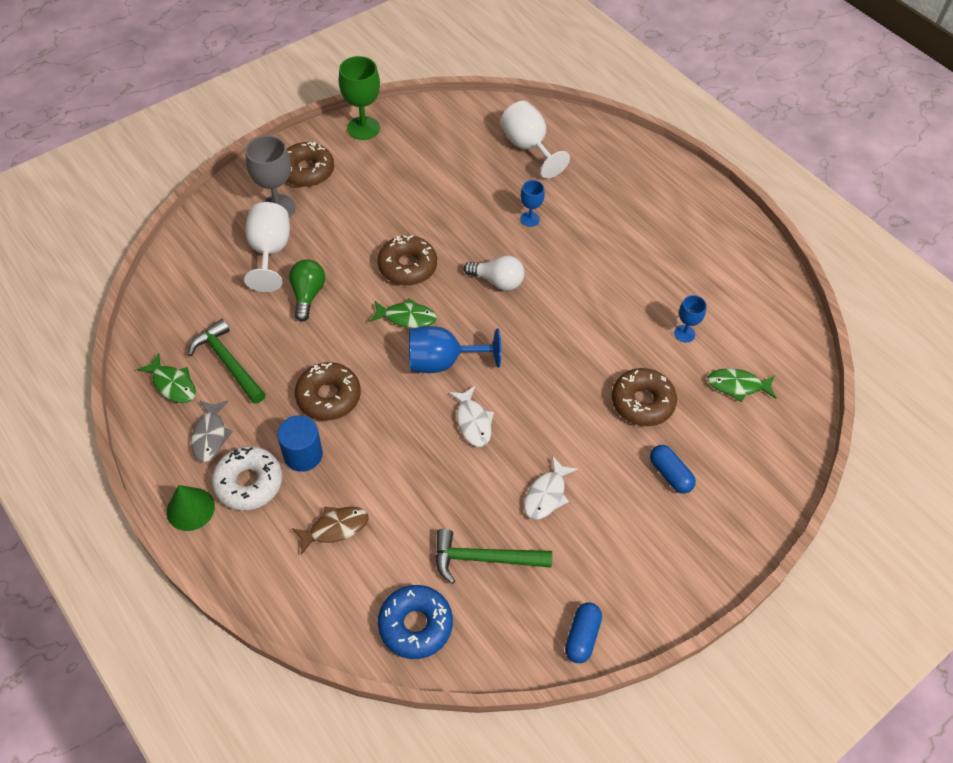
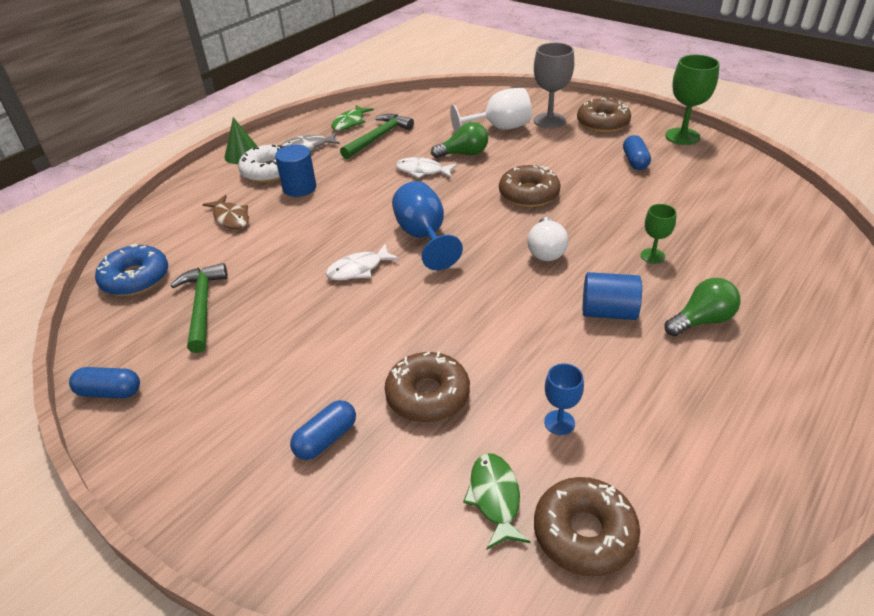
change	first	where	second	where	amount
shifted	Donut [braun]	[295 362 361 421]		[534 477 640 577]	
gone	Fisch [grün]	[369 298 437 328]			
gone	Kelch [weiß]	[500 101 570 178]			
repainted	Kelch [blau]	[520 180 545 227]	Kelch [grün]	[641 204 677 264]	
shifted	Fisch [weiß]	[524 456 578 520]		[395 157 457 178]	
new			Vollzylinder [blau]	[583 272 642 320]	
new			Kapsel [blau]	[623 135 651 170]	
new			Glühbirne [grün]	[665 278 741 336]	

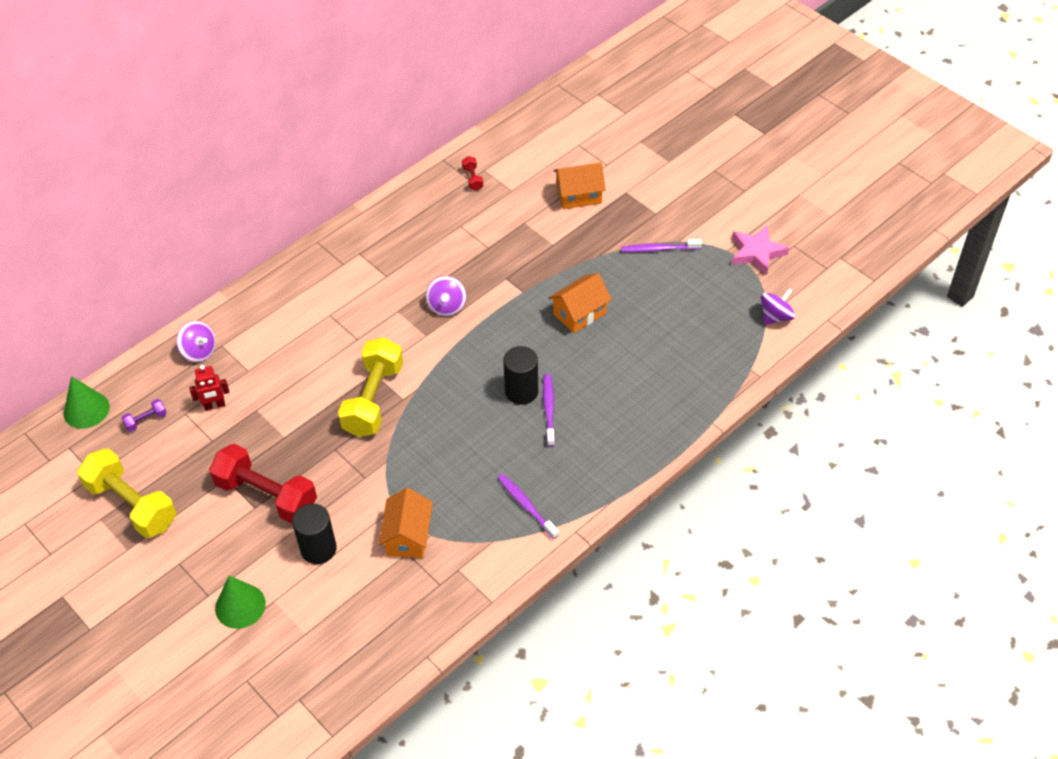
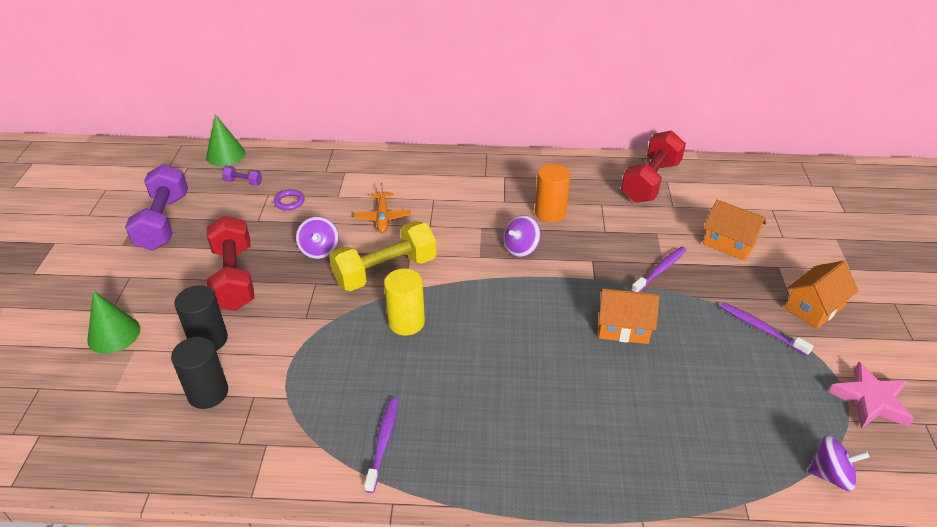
change	first	where	second	where	amount
repainted	Hantel [gelb]	[77 448 176 538]	Hantel [lila]	[125 164 188 251]	
shifted	Kreisel [lila]	[177 321 216 362]		[296 217 339 259]	
swapped	Roboter [rot]	[189 365 229 411]	Ring [lila]	[274 189 305 210]	
shifted	Haus [orange]	[379 488 433 558]		[785 261 858 329]	
scaled	Hantel [rot]	[462 156 483 190]		[621 130 686 203]	x2.40
shifted	Vollzylinder [schwarz]	[503 346 538 405]		[171 337 228 409]	
shifted	Zahnbürste [lila]	[543 374 555 447]		[631 247 686 292]	
new			Flugzeug [orange]	[354 183 411 233]	
new			Vollzylinder [gelb]	[384 269 425 336]	
new			Vollzylinder [orange]	[535 164 570 222]	

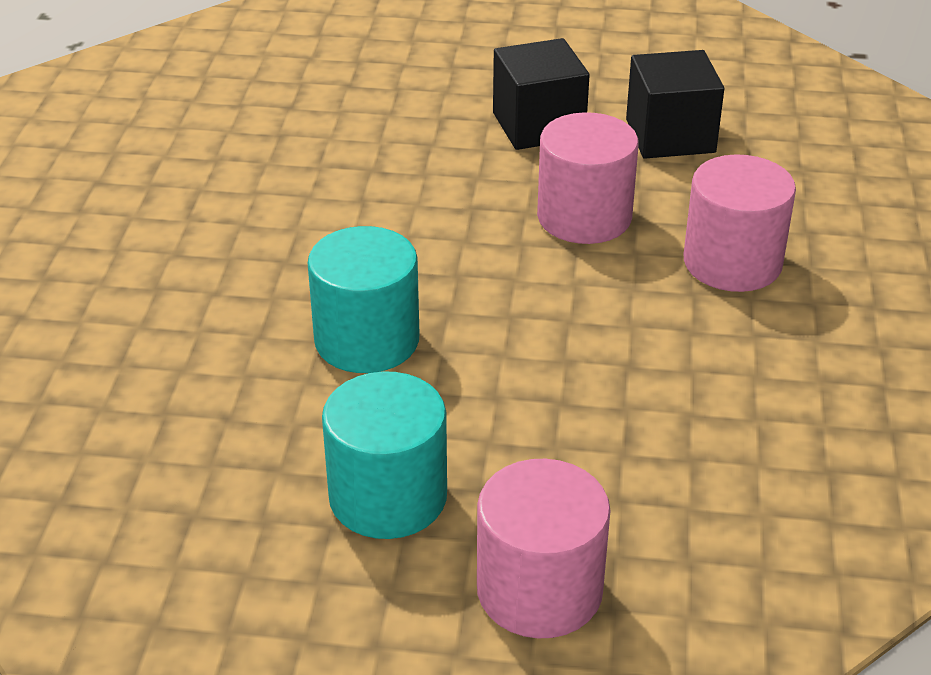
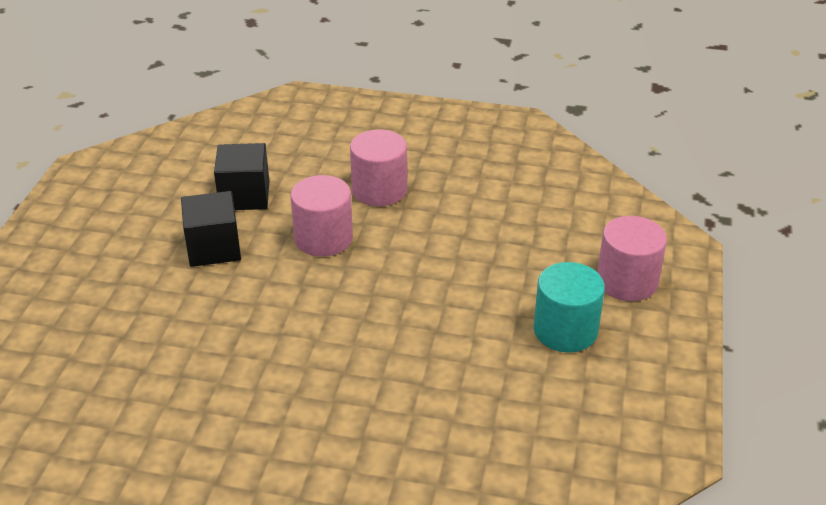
change	first	where	second	where	amount
gone	Vollzylinder [türkis]	[308 226 419 373]			

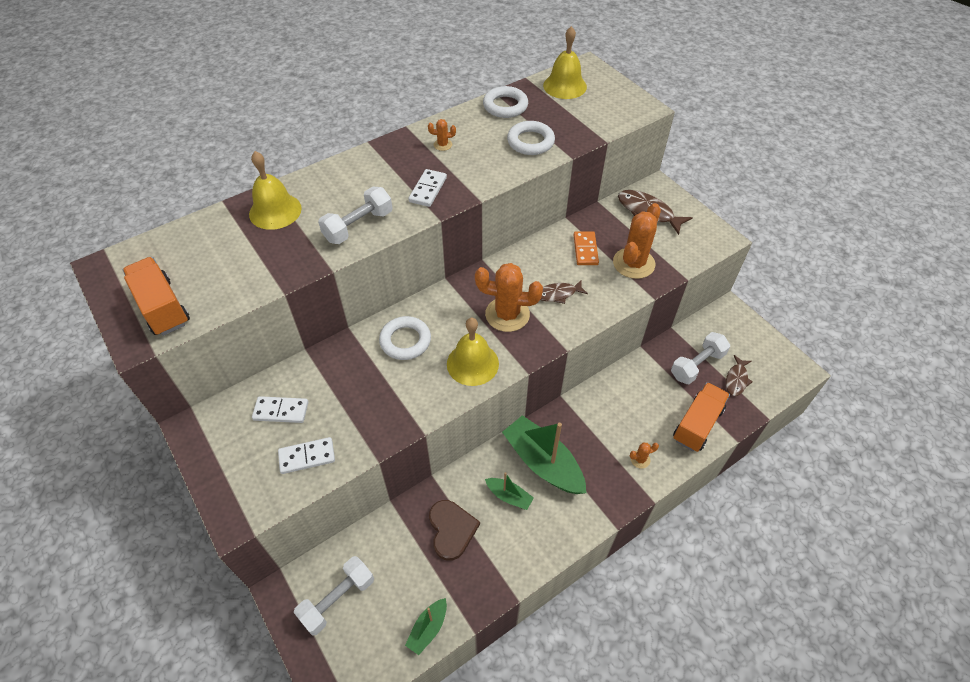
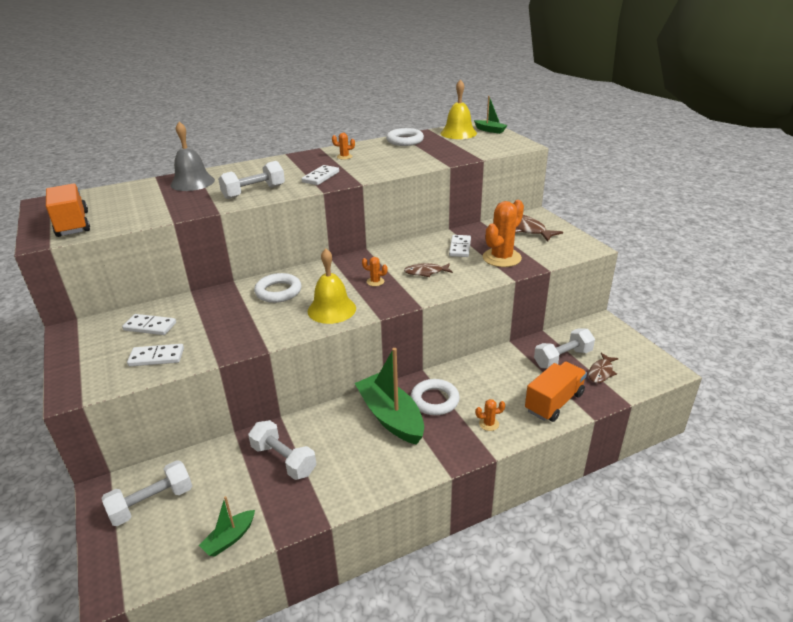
change	first	where	second	where	amount
repainted	Glocke [gelb]	[249 151 302 230]	Glocke [grau]	[171 122 215 191]	
swapped	Herz [braun]	[429 500 480 561]	Hantel [weiß]	[248 420 317 480]	
scaled	Kaktus [orange]	[475 263 543 332]		[362 257 387 286]	x0.44
shifted	Boot [grün]	[485 472 534 510]		[474 96 508 134]	
shifted	Ring [weiß]	[507 121 555 155]		[410 379 460 415]	
repainted	Dominostein [orange]	[574 231 599 265]	Dominostein [weiß]	[449 235 471 257]	

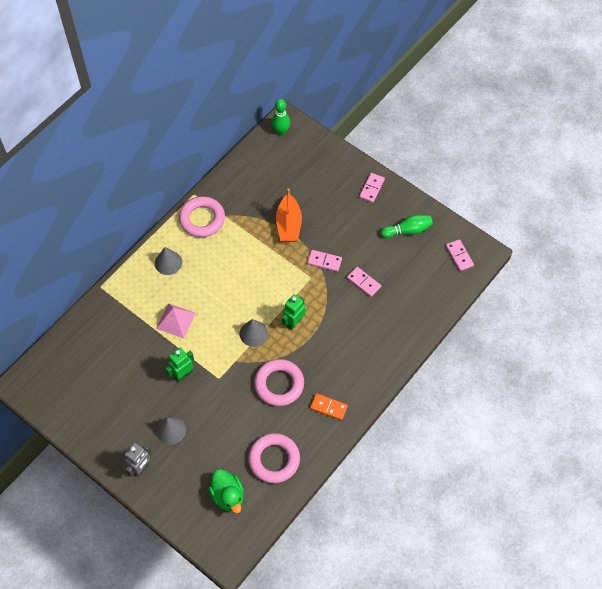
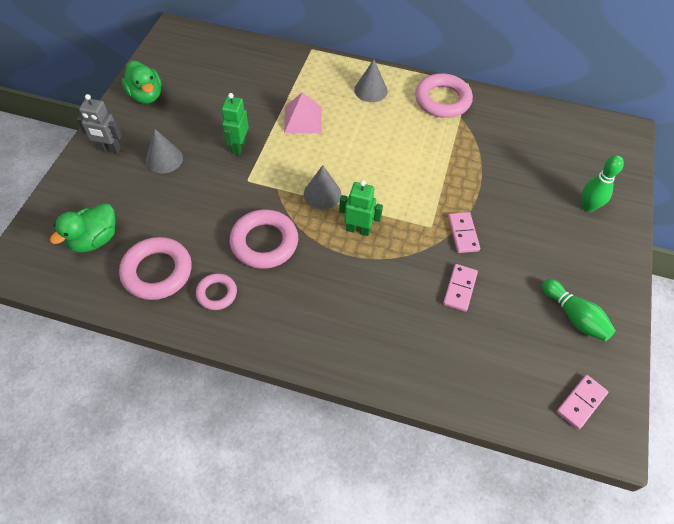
change	first	where	second	where	amount
rotated	Roboter [grün]	[166 348 194 382]		[222 93 249 155]	105 degrees counterclockwise
shifted	Bowlingkegel [grün]	[272 99 290 135]		[582 155 624 212]	
gone	Boot [orange]	[276 189 302 242]			
gone	Dominostein [orange]	[310 393 348 420]			
gone	Dominostein [rosa]	[359 173 385 203]			
new			Ente [grün]	[122 61 161 104]	
new			Ring [rosa]	[196 273 237 310]	

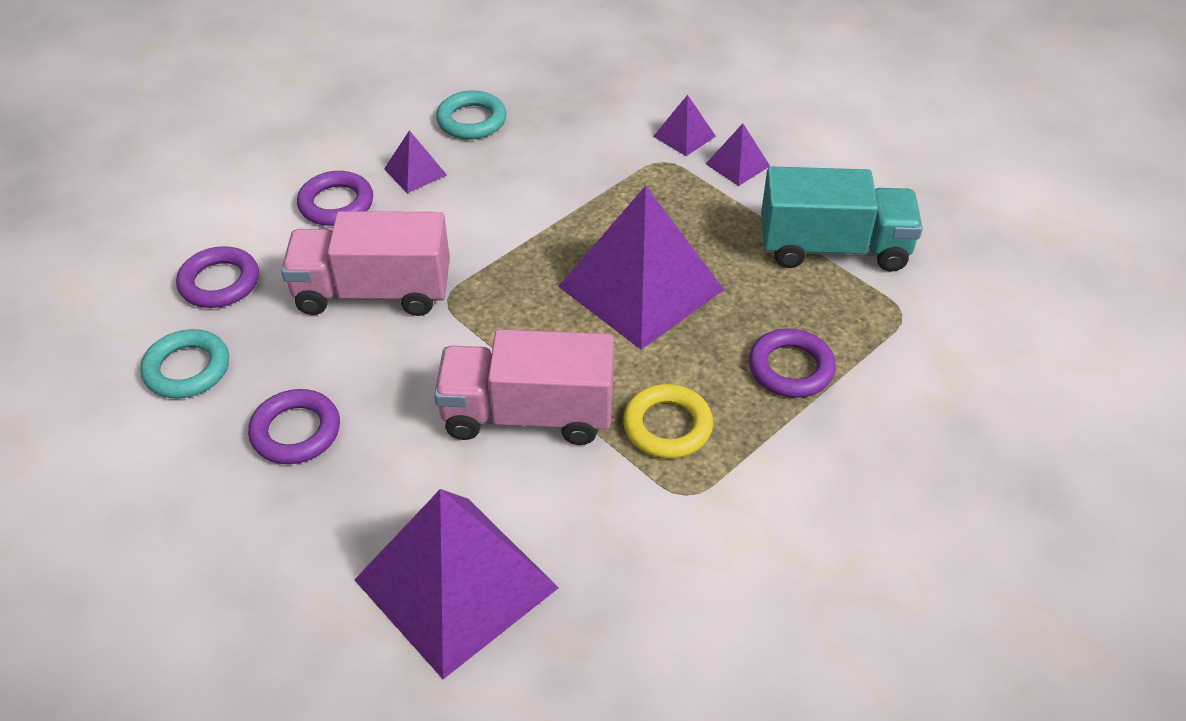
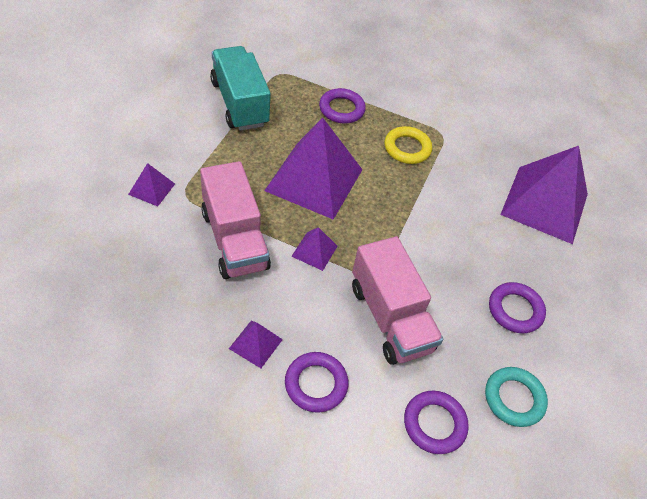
change	first	where	second	where	amount
shifted	Lastwagen [rosa]	[434 329 614 445]		[200 161 271 279]	
gone	Ring [türkis]	[436 91 506 139]			
shifted	Pyramide [lila]	[706 123 770 186]		[291 227 338 271]	

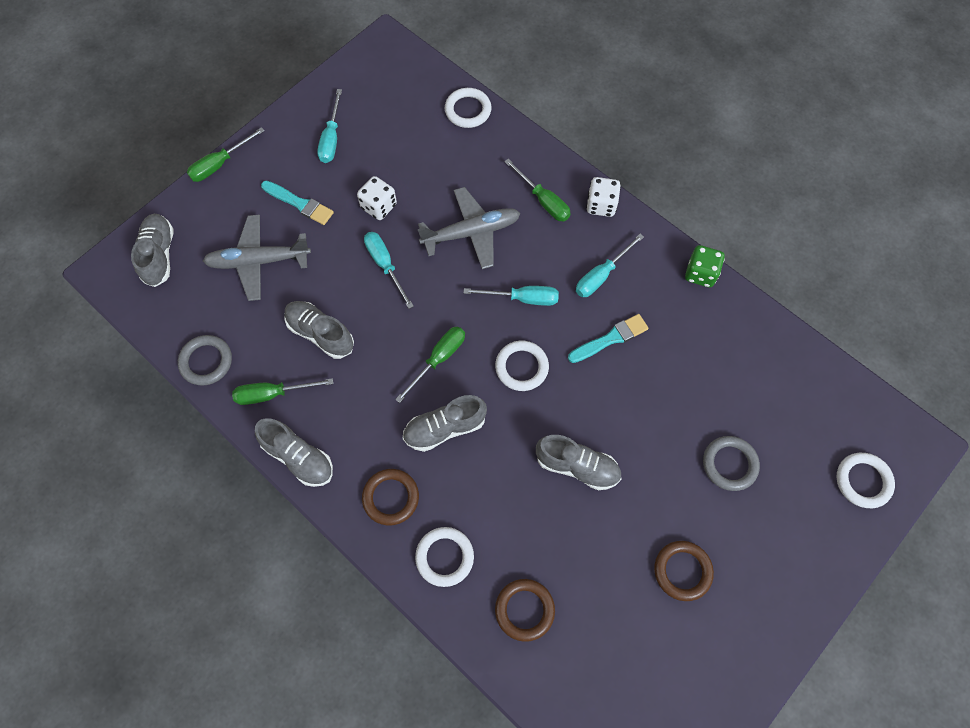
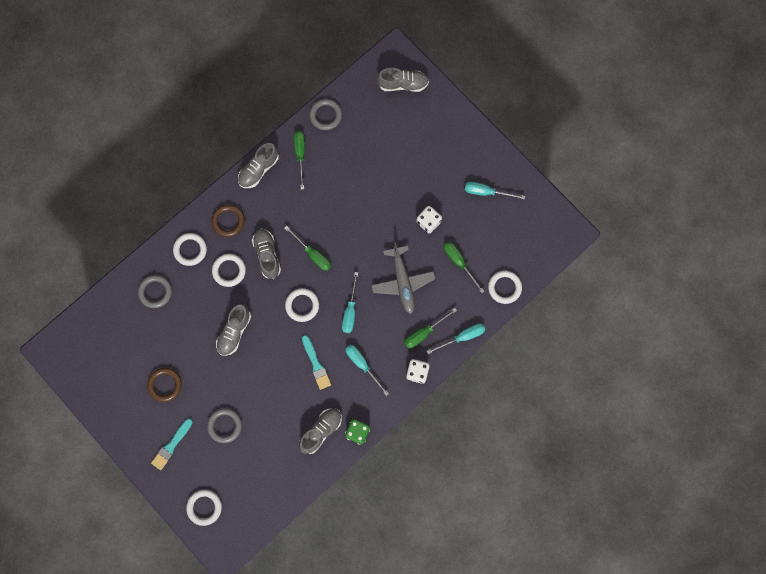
change	first	where	second	where	amount
shifted	Schraubenzieher [grün]	[187 127 265 182]		[444 242 485 293]	
gone	Flugzeug [grau]	[203 215 311 301]			
shifted	Pinsel [türkis]	[261 181 334 225]		[151 418 193 470]	
shifted	Schuh [grau]	[284 301 354 359]		[299 409 342 454]	
shifted	Schraubenzieher [türkis]	[364 232 414 309]		[427 324 485 354]	
repainted	Ring [braun]	[495 579 555 642]	Ring [grau]	[138 275 172 308]	
new			Ring [weiß]	[212 254 246 287]	

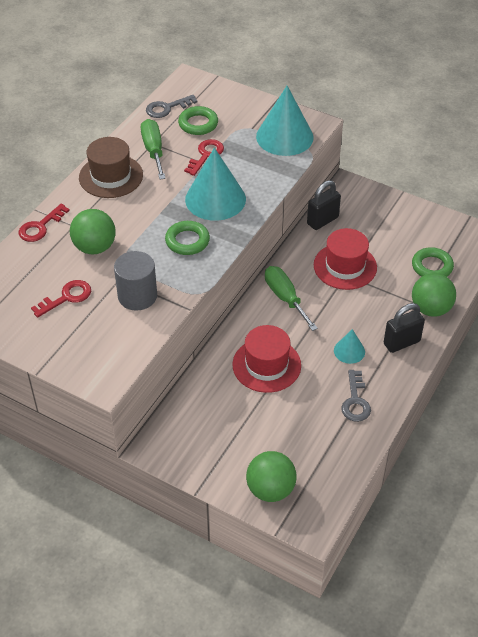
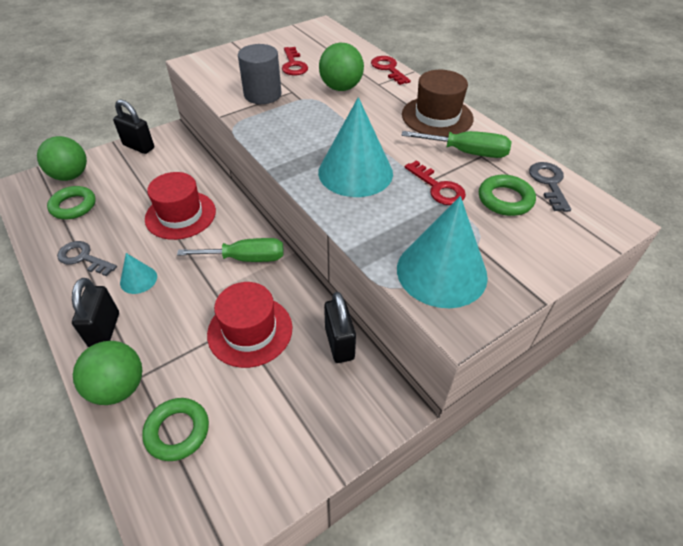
change	first	where	second	where	amount
shifted	Ring [grün]	[165 221 210 255]		[47 186 96 219]	
new			Vorhängeschloss [schwarz]	[113 99 154 154]	

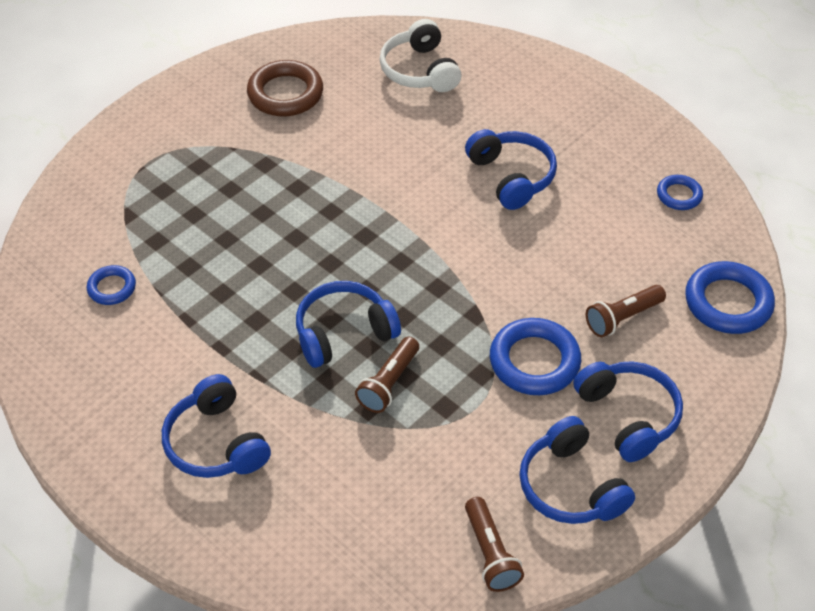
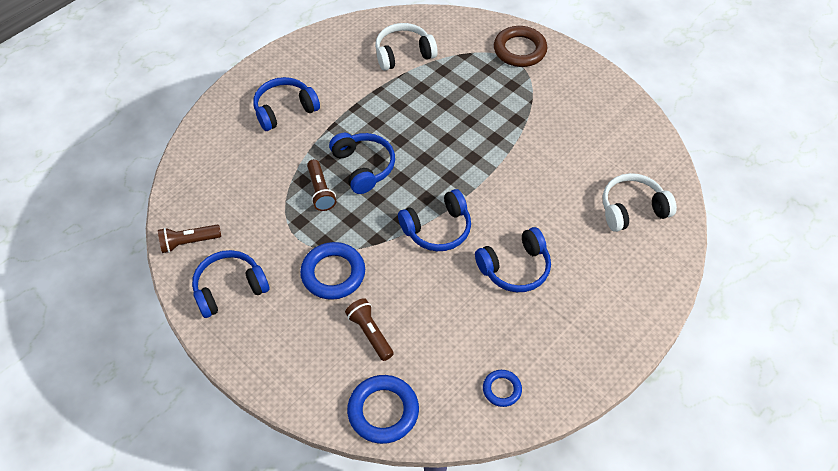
change	first	where	second	where	amount
swapped	Ring [blau]	[87 265 136 305]	Kopfhörer [weiß]	[375 23 438 71]	
shifted	Ring [braun]	[247 60 323 116]		[494 26 547 67]	
rotated	Taschenlampe [braun]	[355 337 419 413]		[307 159 336 211]	135 degrees counterclockwise
shifted	Kopfhörer [blau]	[573 361 683 462]		[398 189 471 251]	

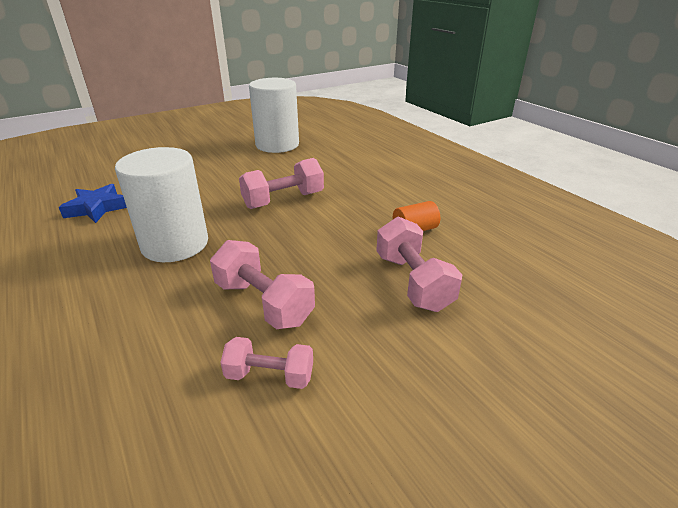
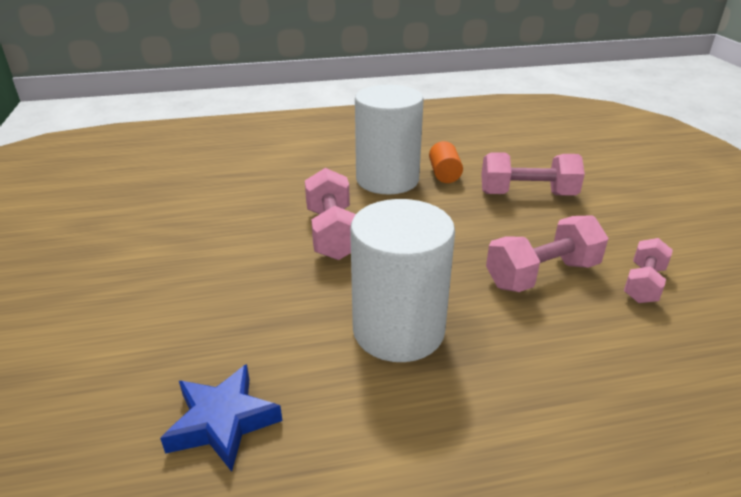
change	first	where	second	where	amount
shifted	Vollzylinder [weiß]	[249 78 299 153]		[355 85 424 195]	

